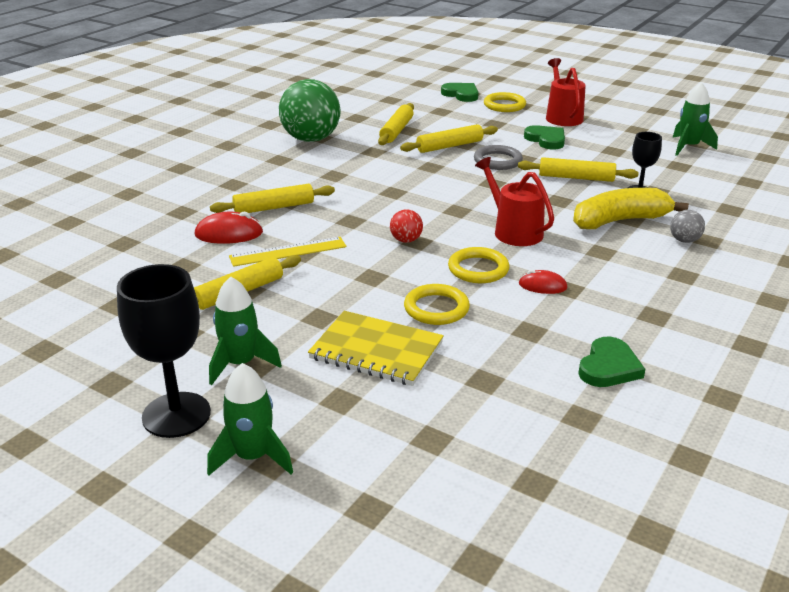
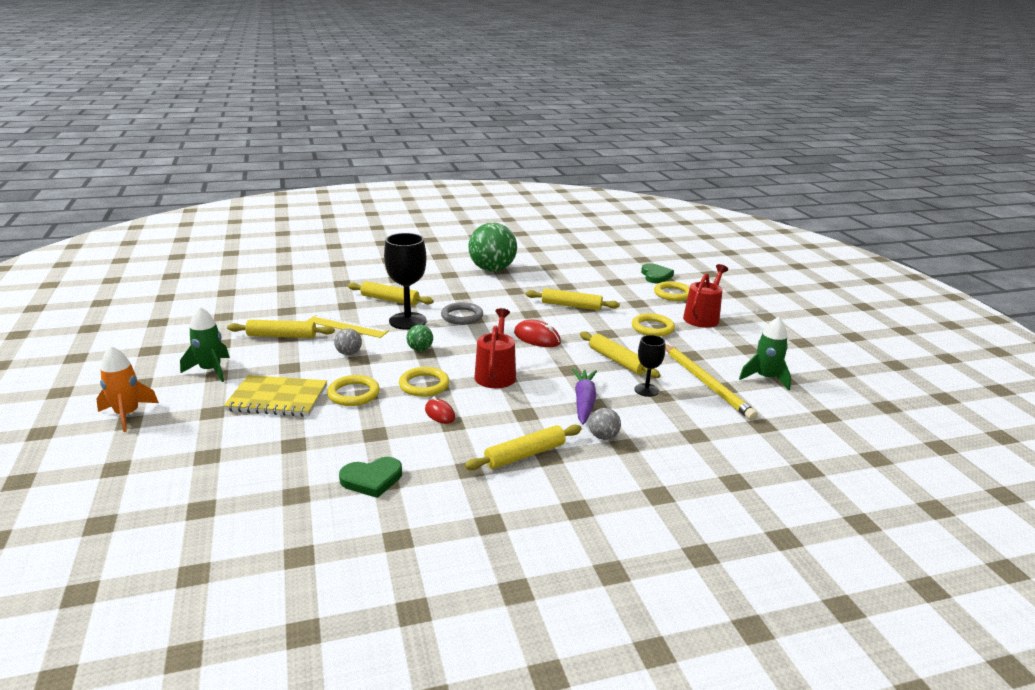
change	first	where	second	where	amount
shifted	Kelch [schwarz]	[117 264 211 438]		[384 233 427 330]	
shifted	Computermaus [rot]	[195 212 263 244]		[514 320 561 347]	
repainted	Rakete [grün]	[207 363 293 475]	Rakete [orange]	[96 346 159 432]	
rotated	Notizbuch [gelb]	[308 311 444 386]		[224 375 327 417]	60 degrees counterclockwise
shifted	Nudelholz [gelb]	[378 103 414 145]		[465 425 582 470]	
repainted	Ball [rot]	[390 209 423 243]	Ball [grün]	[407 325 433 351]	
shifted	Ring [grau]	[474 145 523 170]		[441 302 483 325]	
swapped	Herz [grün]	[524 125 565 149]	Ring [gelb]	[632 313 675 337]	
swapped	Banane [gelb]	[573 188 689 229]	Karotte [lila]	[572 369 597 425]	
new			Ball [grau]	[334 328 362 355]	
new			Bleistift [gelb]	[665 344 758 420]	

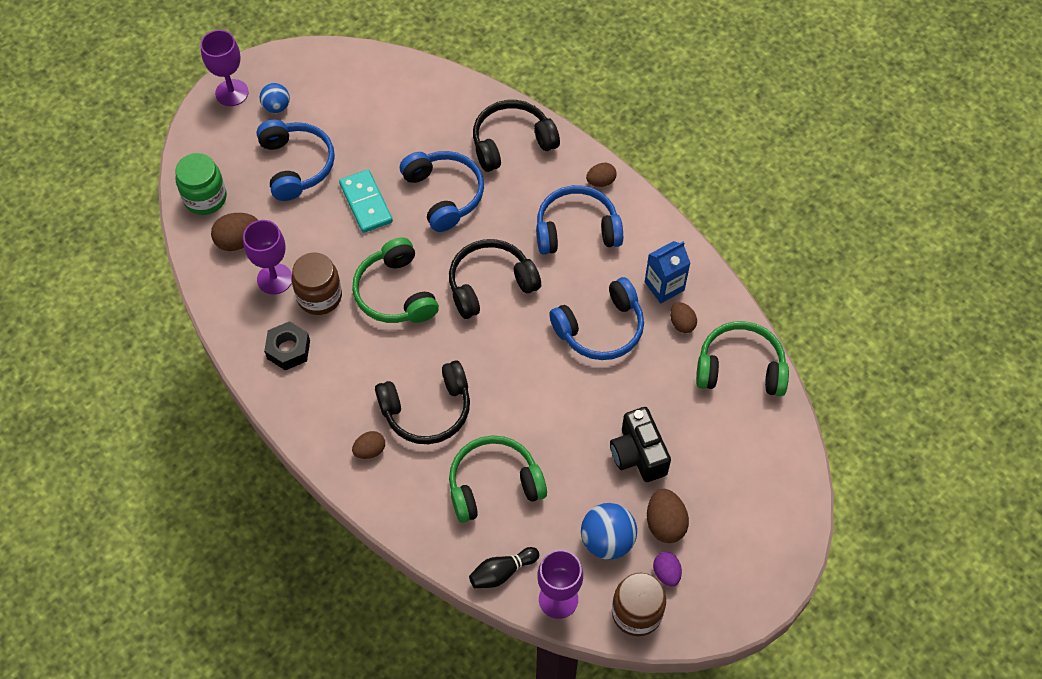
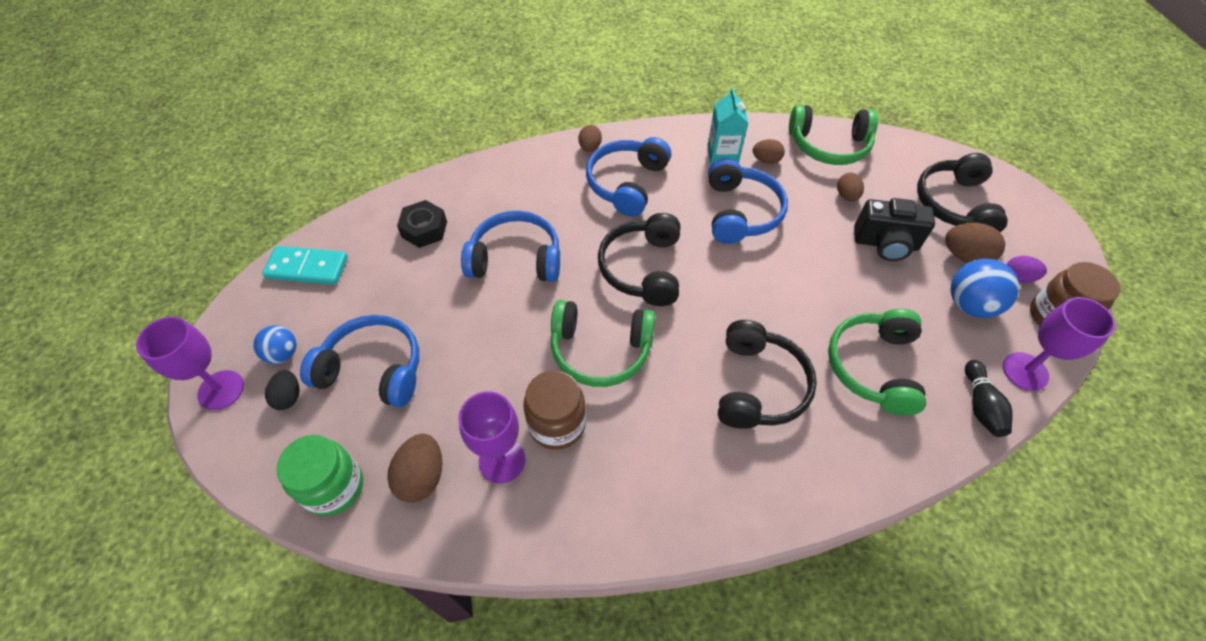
change	first	where	second	where	amount
shifted	Sechskantmutter [schwarz]	[264 321 310 370]		[397 200 447 248]	
shifted	Dominostein [türkis]	[339 169 393 233]		[262 246 348 285]	
shifted	Ei [braun]	[352 431 385 459]		[837 173 864 202]	
shifted	Kopfhörer [schwarz]	[473 100 560 172]		[917 153 1008 232]	
repainted	Getränkekarton [blau]	[645 241 690 303]	Getränkekarton [türkis]	[707 88 749 165]	
rotated	Kopfhörer [grün]	[696 321 789 396]		[789 105 878 165]	120 degrees counterclockwise
new			Ei [schwarz]	[265 370 299 410]	

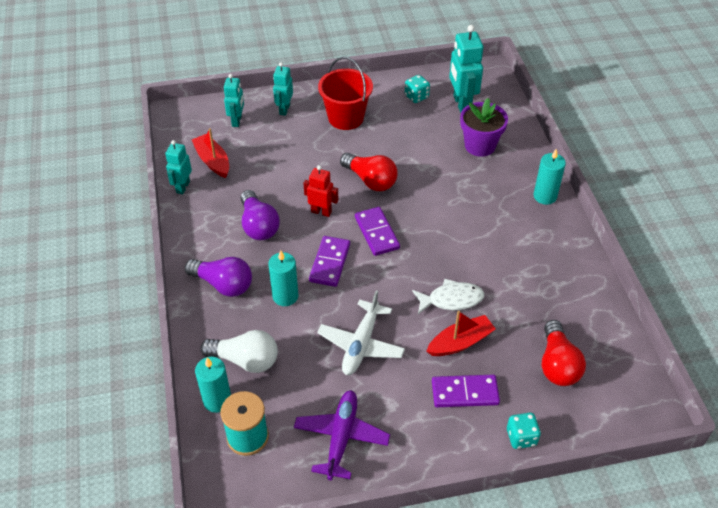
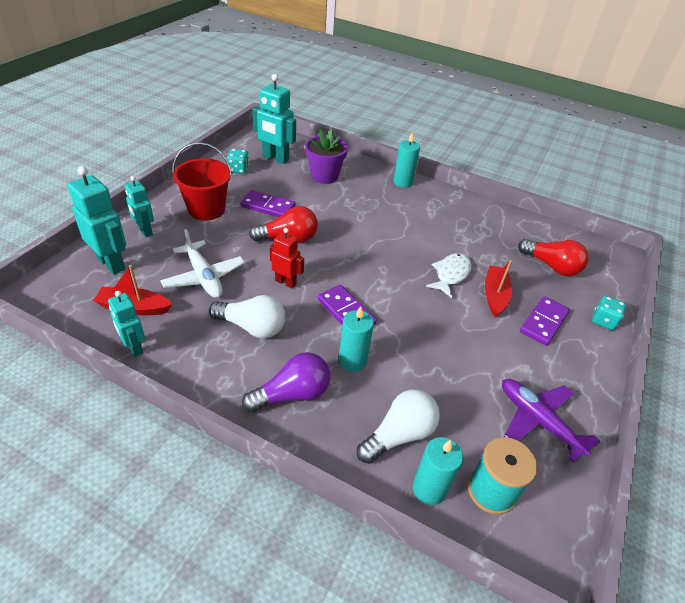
change	first	where	second	where	amount
scaled	Roboter [türkis]	[224 74 244 127]		[67 166 126 275]	x1.62
repainted	Glühbirne [lila]	[240 190 280 240]	Glühbirne [weiß]	[209 295 286 338]	
rotated	Roboter [rot]	[304 165 338 217]		[270 228 304 288]	60 degrees clockwise
shifted	Flugzeug [weiß]	[317 290 405 375]		[160 229 245 298]	
shifted	Dominostein [lila]	[355 207 400 256]		[241 190 295 217]	

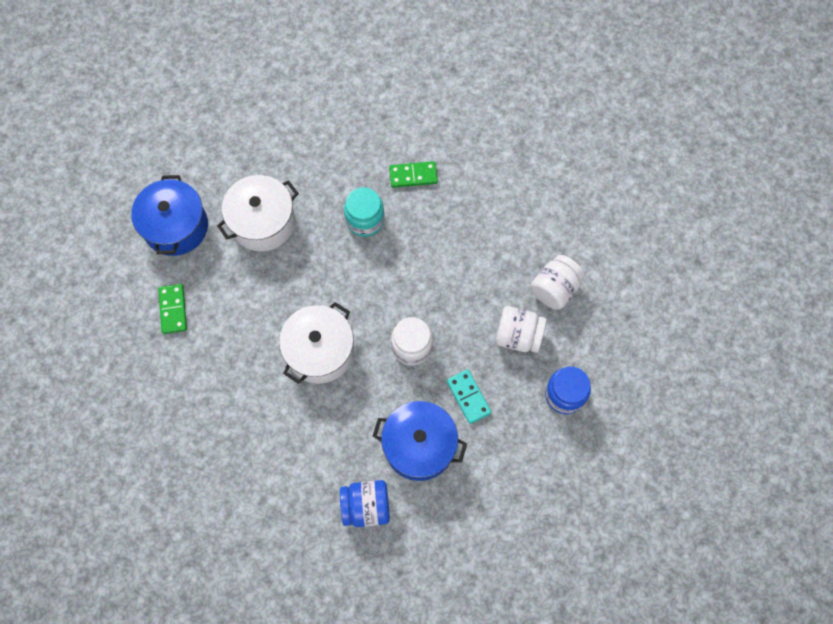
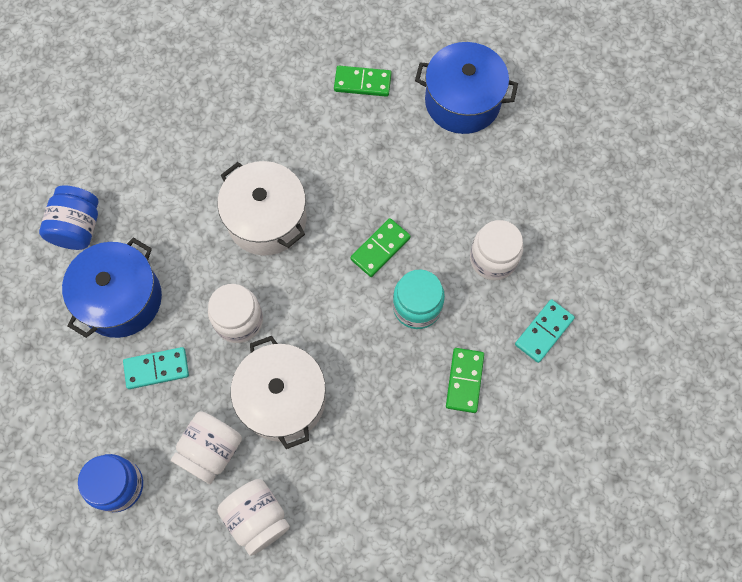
change	first	where	second	where	amount
shifted	Kochtopf [weiß]	[217 175 299 251]		[231 336 326 449]	
new			Dominostein [grün]	[350 218 411 277]	
new			Einmachglas [weiß]	[470 220 523 280]	
new			Dominostein [türkis]	[515 299 575 363]	

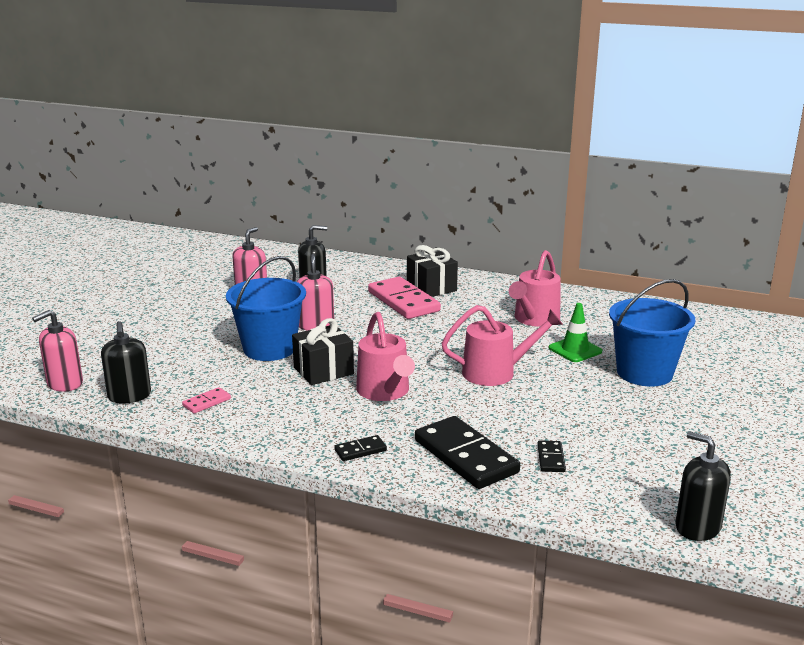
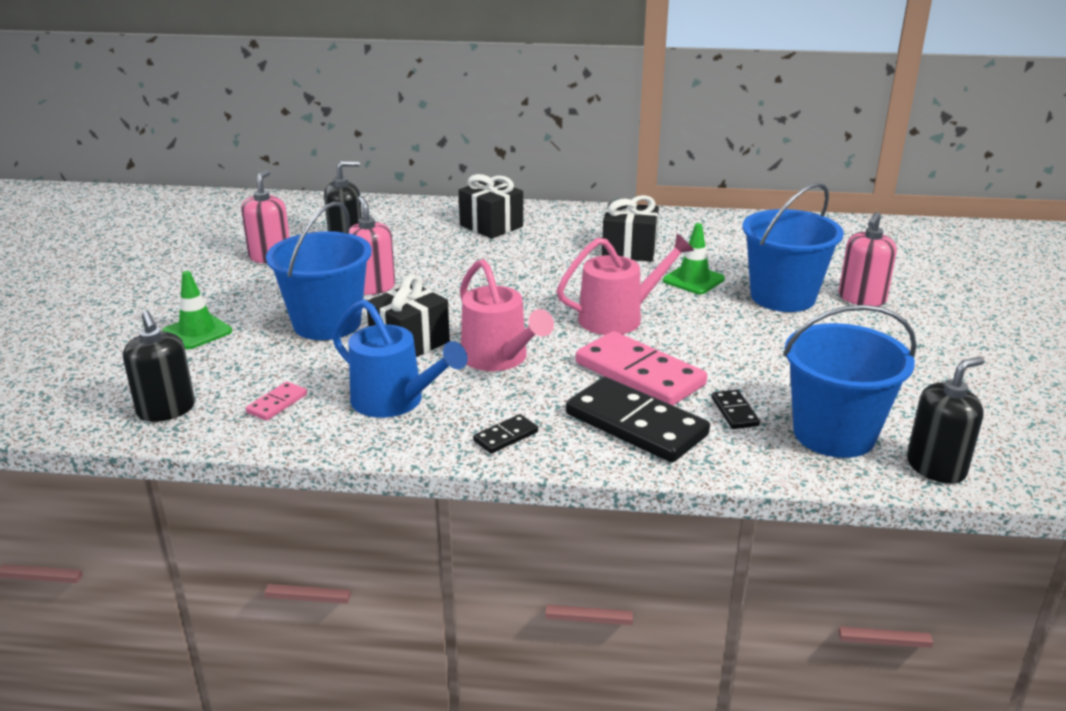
change	first	where	second	where	amount
shifted	Seifenspender [rosa]	[32 310 83 392]		[839 212 897 306]	
shifted	Dominostein [rosa]	[368 277 441 319]		[576 331 707 405]	
swapped	Gießkanne [rosa]	[509 250 561 327]	Geschenk [schwarz]	[602 195 659 262]	
rotated	Seifenspender [schwarz]	[675 431 731 541]		[907 357 984 484]	120 degrees clockwise
new			Leitkegel [grün]	[162 271 232 349]	
new			Gießkanne [blau]	[332 299 468 418]	
new			Eimer [blau]	[783 305 917 458]	

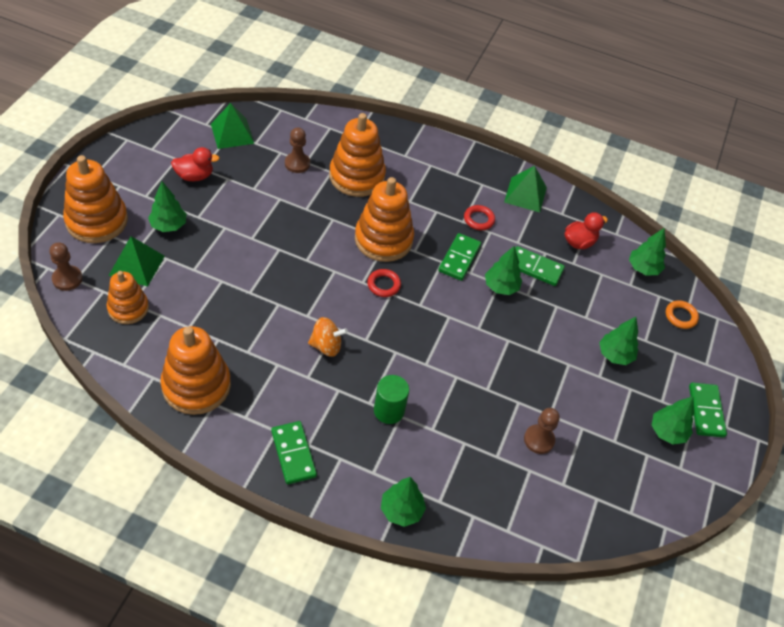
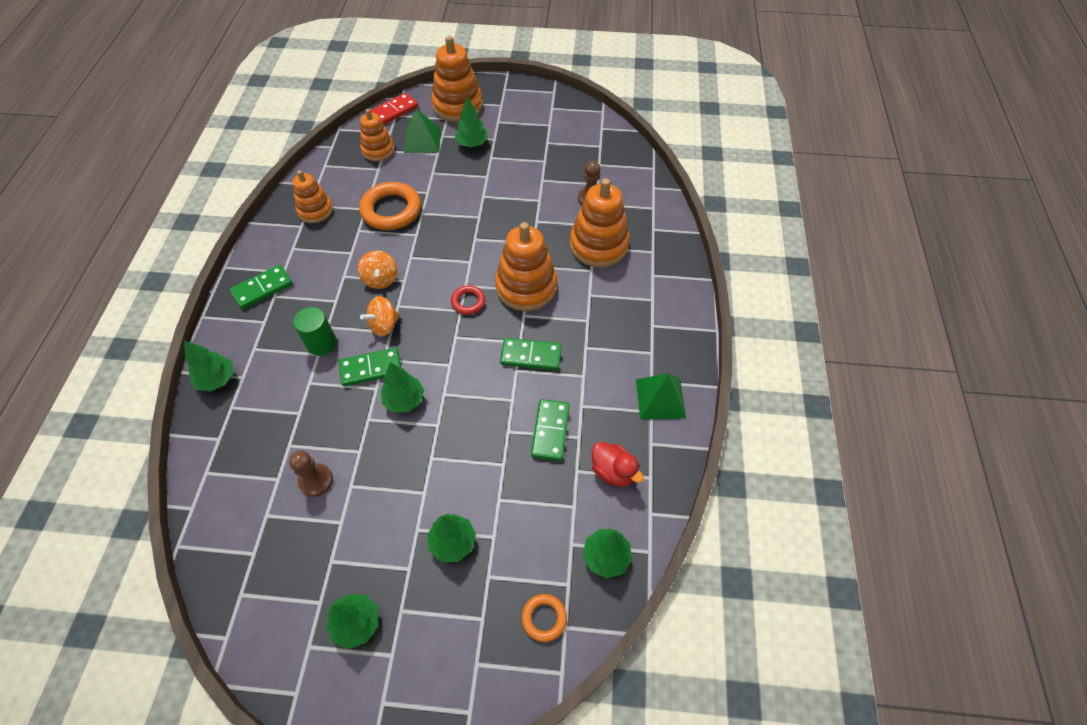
change	first	where	second	where	amount
swapped	Bauer [braun]	[49 242 83 291]	Dominostein [rot]	[370 93 418 125]	
scaled	Stapelspielzeug [orange]	[160 326 231 415]		[293 170 333 223]	x0.62
gone	Ente [rot]	[171 147 220 181]			
gone	Pyramide [grün]	[211 103 254 149]			
gone	Ring [rot]	[464 205 495 230]			
shifted	Baum [grün]	[485 246 522 295]		[381 362 424 412]	
shifted	Dominostein [grün]	[689 382 727 437]		[339 348 401 387]	
new			Ring [orange]	[359 182 421 230]	
new			Kreisel [orange]	[360 296 400 337]	

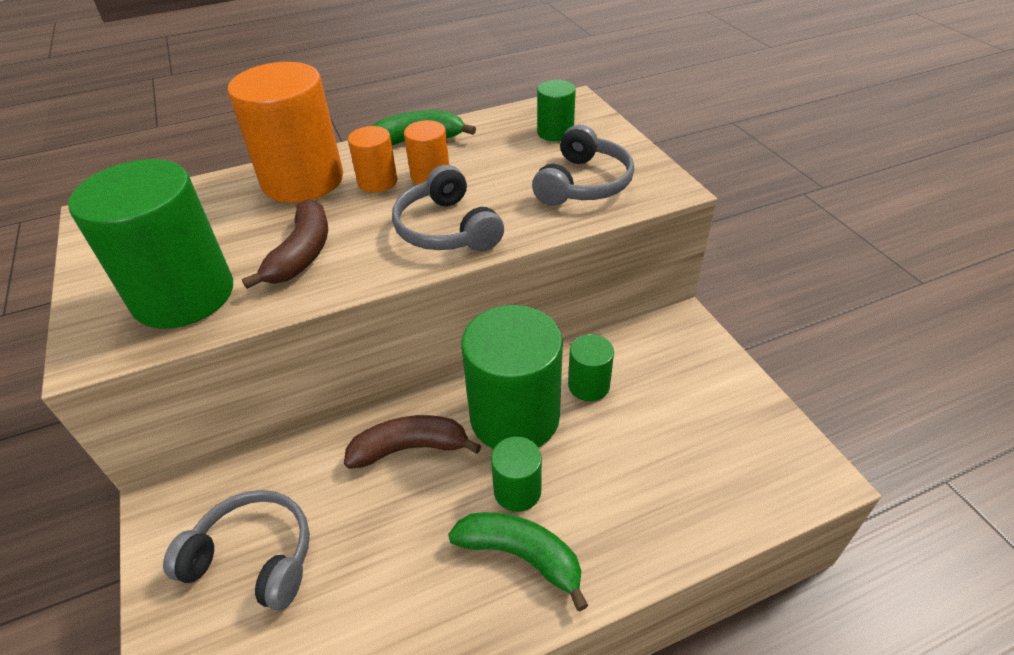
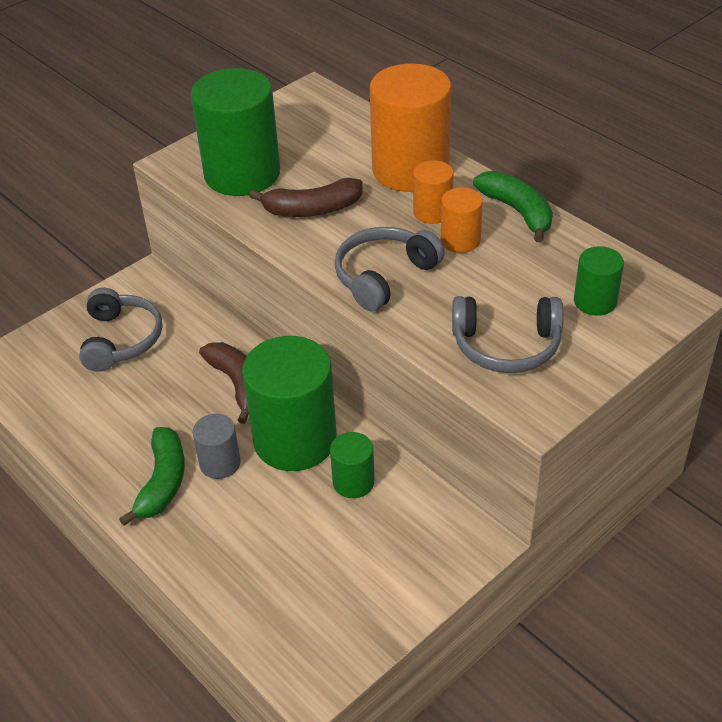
change	first	where	second	where	amount
repainted	Vollzylinder [grün]	[491 437 542 512]	Vollzylinder [grau]	[193 414 241 479]	

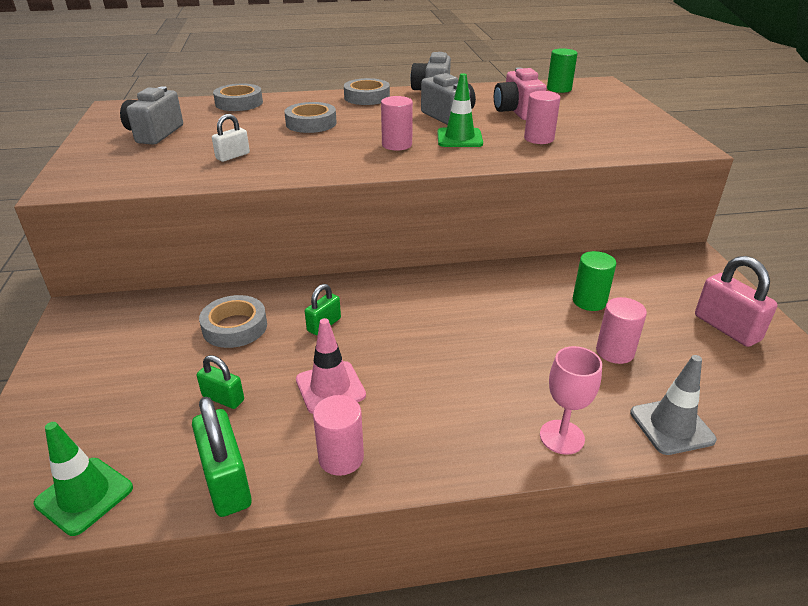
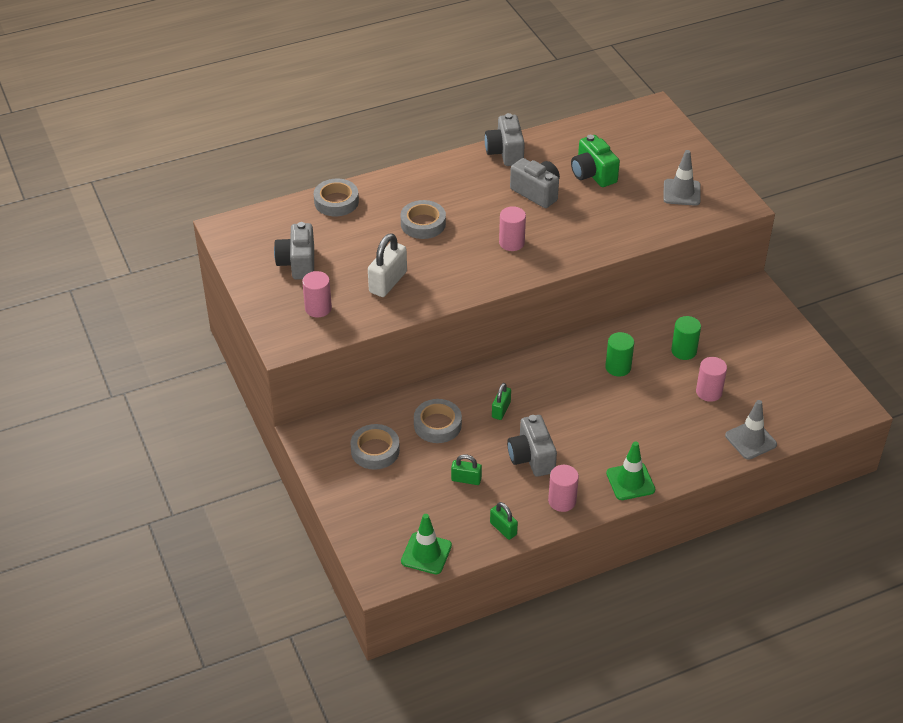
change	first	where	second	where	amount
scaled	Vorhängeschloss [grün]	[192 397 252 517]		[490 502 518 540]	x0.59
scaled	Vorhängeschloss [weiß]	[212 114 250 162]		[368 233 407 297]	x1.70
swapped	Leitkegel [rosa]	[296 318 366 414]	Kamera [grau]	[507 415 557 477]	
shifted	Klebeband [grau]	[344 78 390 105]		[350 424 400 470]	
shifted	Leitkegel [grün]	[437 73 483 147]		[606 441 655 500]	
repainted	Kamera [rosa]	[494 67 547 120]	Kamera [grün]	[571 135 620 187]	
shifted	Vollzylinder [rosa]	[524 91 560 144]		[302 271 332 318]	
gone	Kelch [rosa]	[540 346 602 455]			
shifted	Vollzylinder [grün]	[547 48 578 93]		[605 332 634 377]	
gone	Vorhängeschloss [rosa]	[695 256 778 347]			
new			Leitkegel [grau]	[663 150 701 206]	

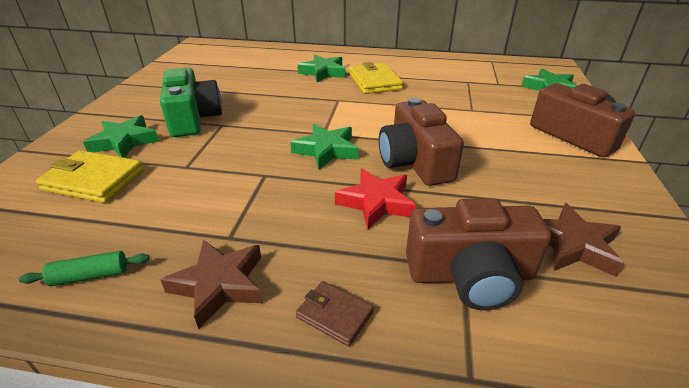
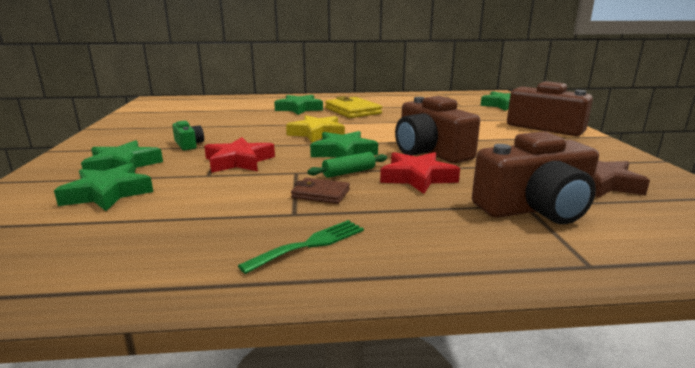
change	first	where	second	where	amount
shifted	Nudelholz [grün]	[19 251 149 286]		[307 152 387 178]	
swapped	Geldbörse [gelb]	[36 150 144 203]	Stern [grün]	[54 163 153 211]	
scaled	Kamera [grün]	[160 68 222 137]		[172 121 204 150]	x0.47
swapped	Stern [braun]	[160 240 263 329]	Gabel [grün]	[238 220 364 274]	
shifted	Geldbörse [braun]	[296 281 374 346]		[291 178 350 204]	
new			Stern [rot]	[204 137 275 173]	
new			Stern [gelb]	[286 115 345 143]	

